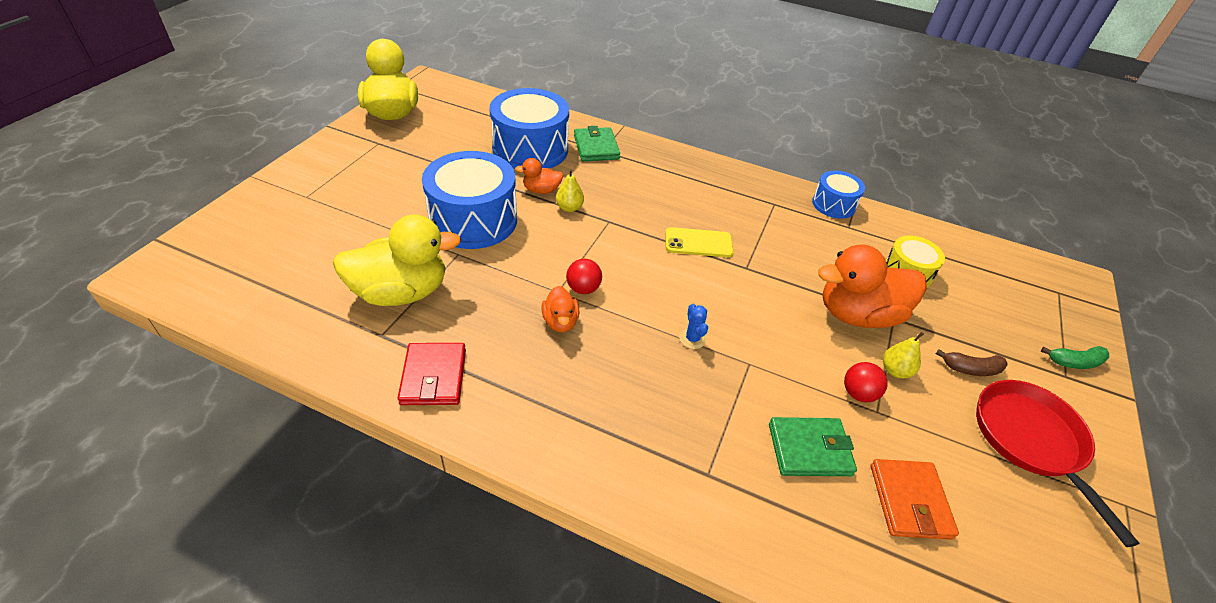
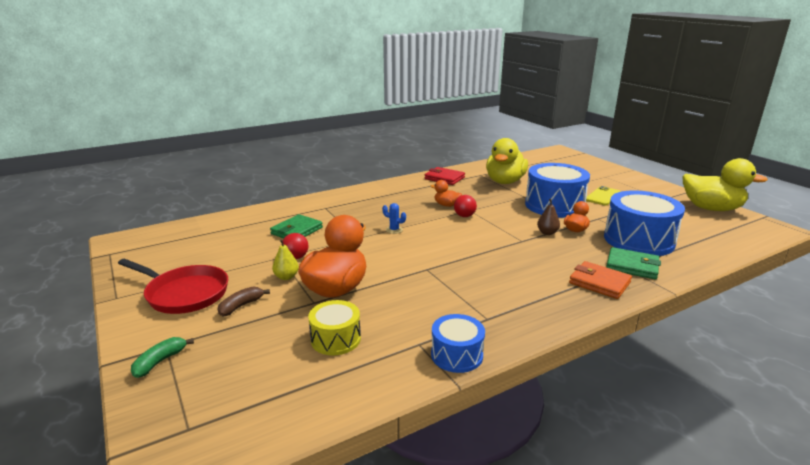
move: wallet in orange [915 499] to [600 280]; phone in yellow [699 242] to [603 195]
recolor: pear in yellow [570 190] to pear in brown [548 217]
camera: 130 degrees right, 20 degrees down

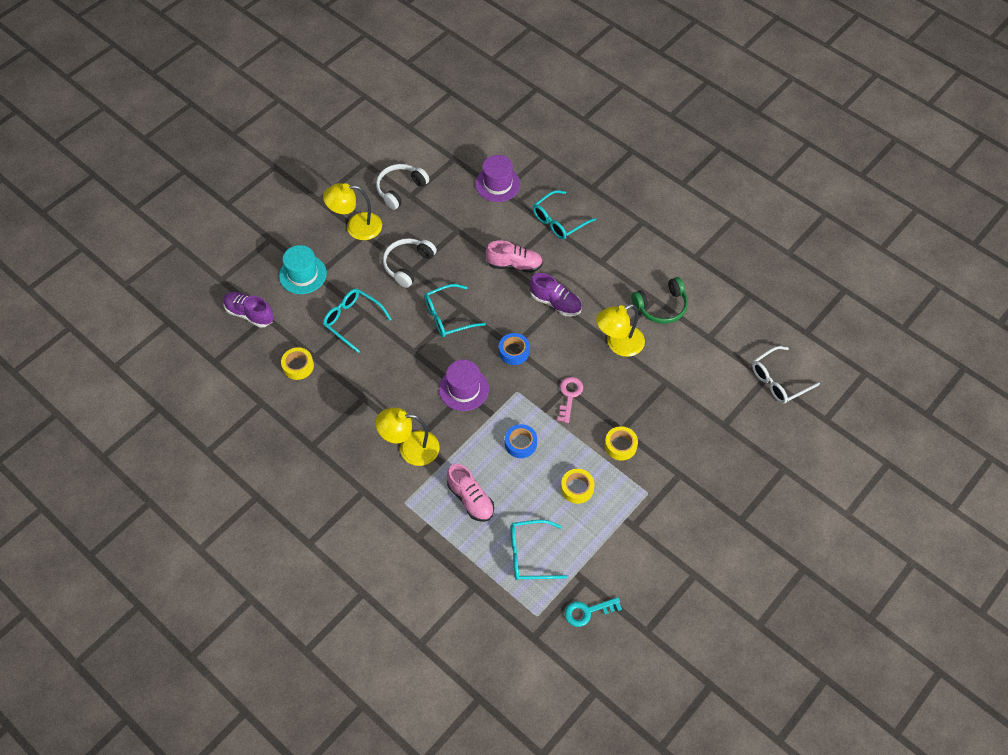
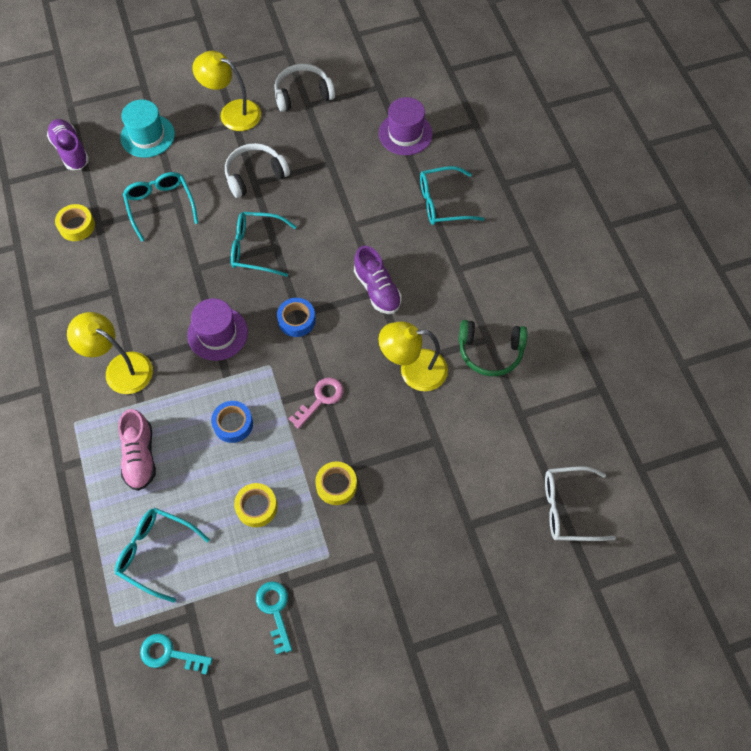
delete: shoe in pink [514 256]
insert: key in turquoise [274 618]
camera: 30 degrees right, 5 degrees up

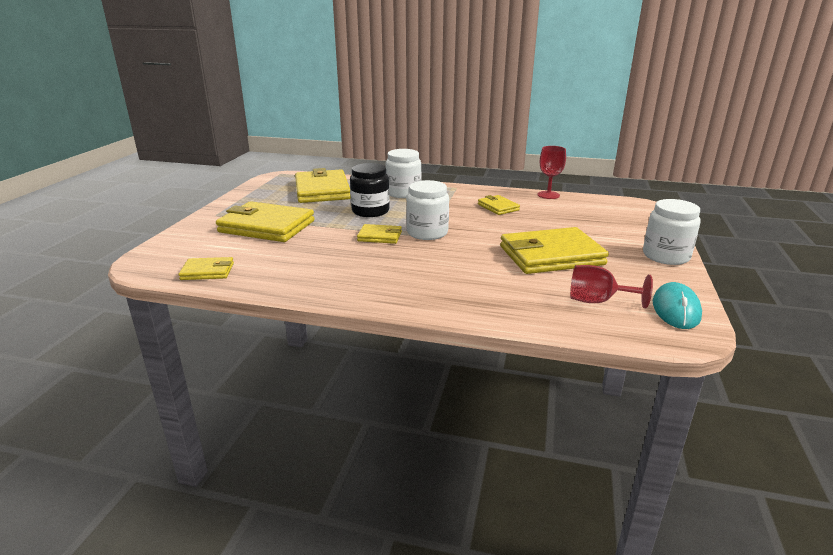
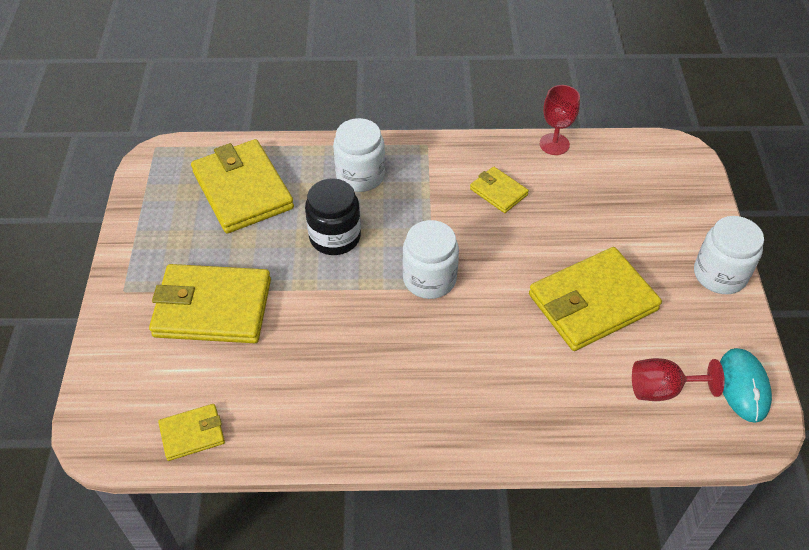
delete: wallet in yellow [379 234]
camera: 15 degrees left, 25 degrees up

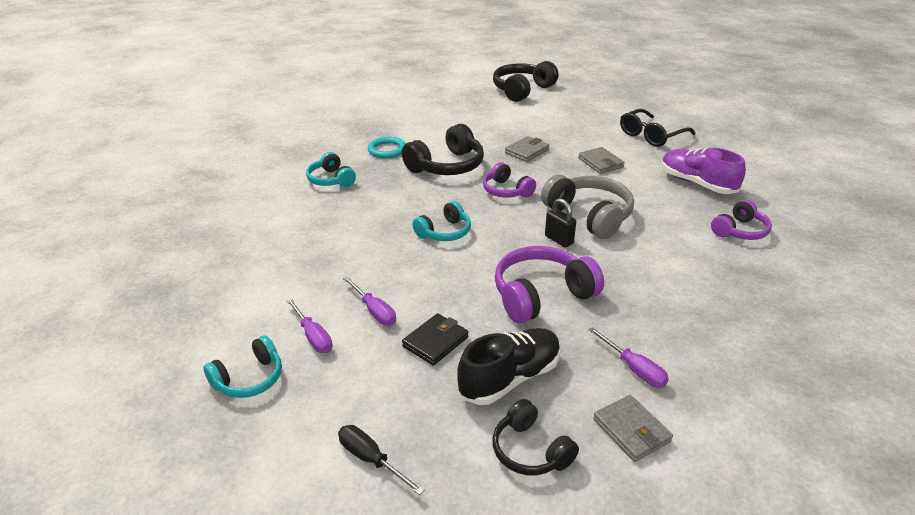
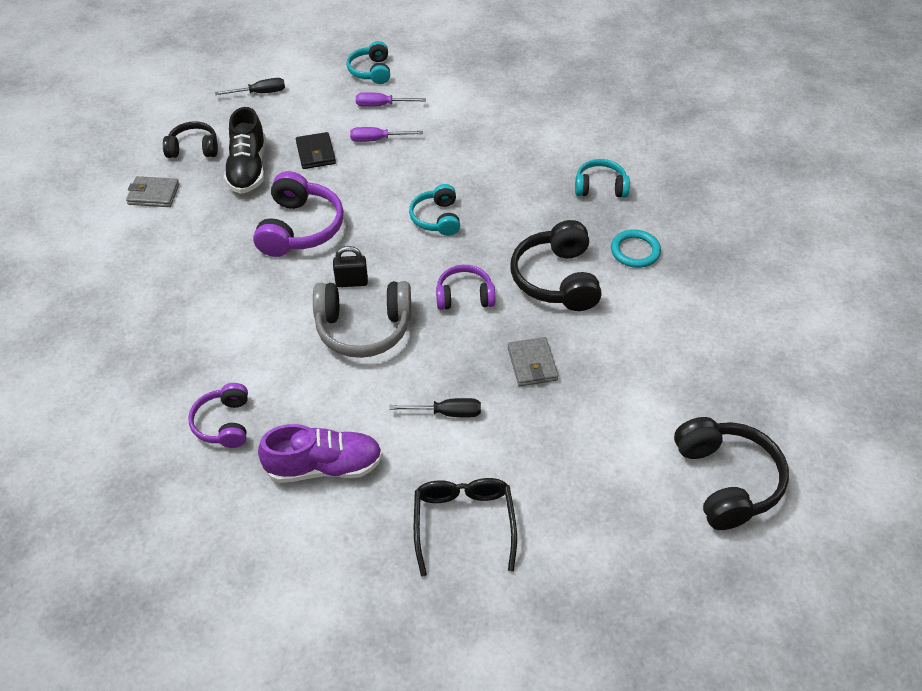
delete: screwdriver in purple [629 357]
replace: wallet in grey [601 160] to screwdriver in black [435 407]
camera: 125 degrees right, 15 degrees up

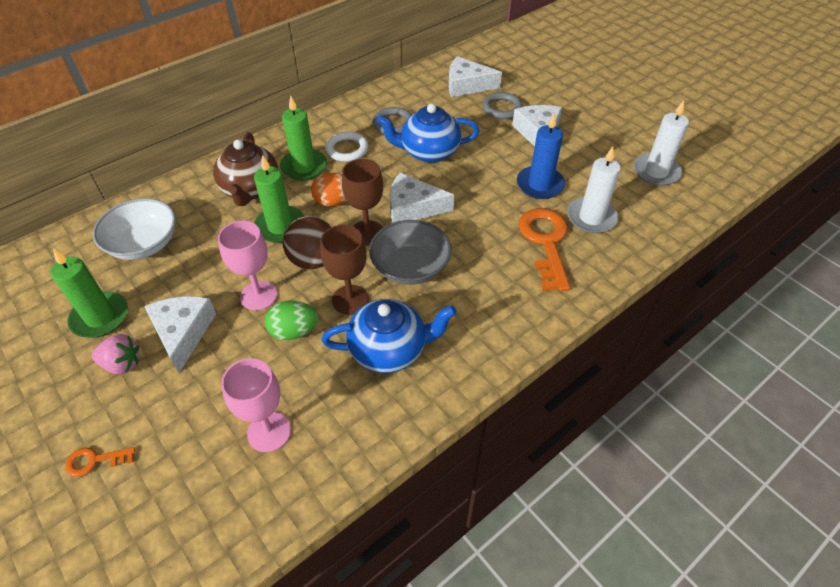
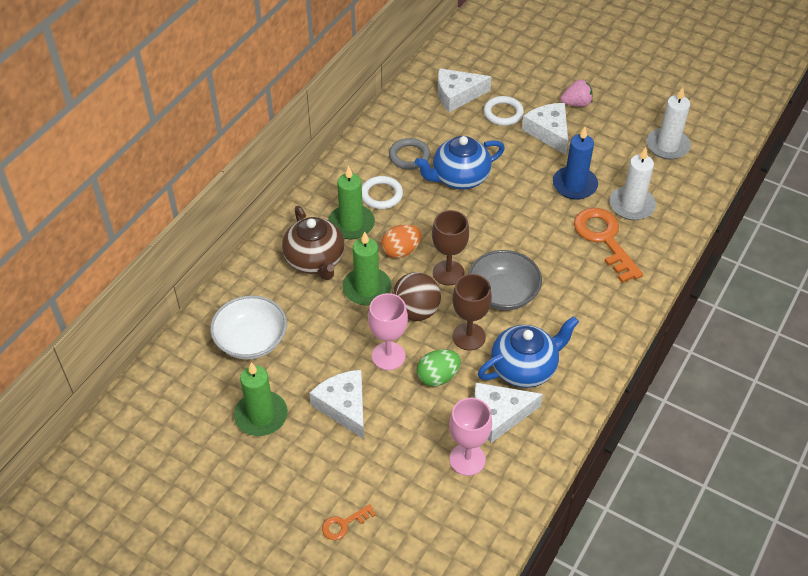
move: cheese in white [422 198] to [508 413]; strawberry in pink [115 354] to [576 93]
recolor: ring in grey [502 105] to ring in white [503 111]
camera: 20 degrees left, 0 degrees up

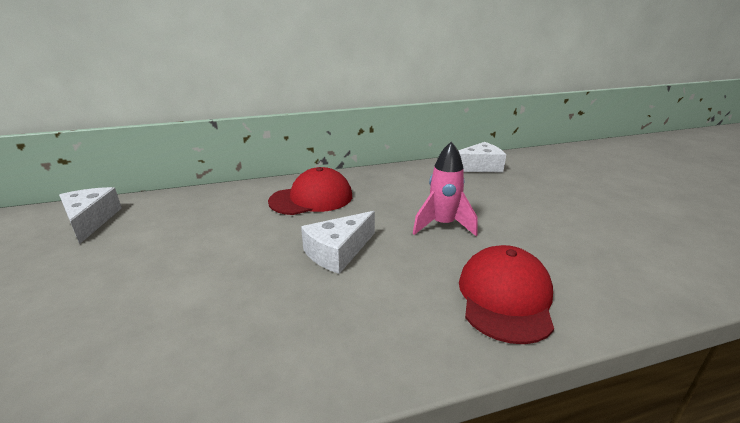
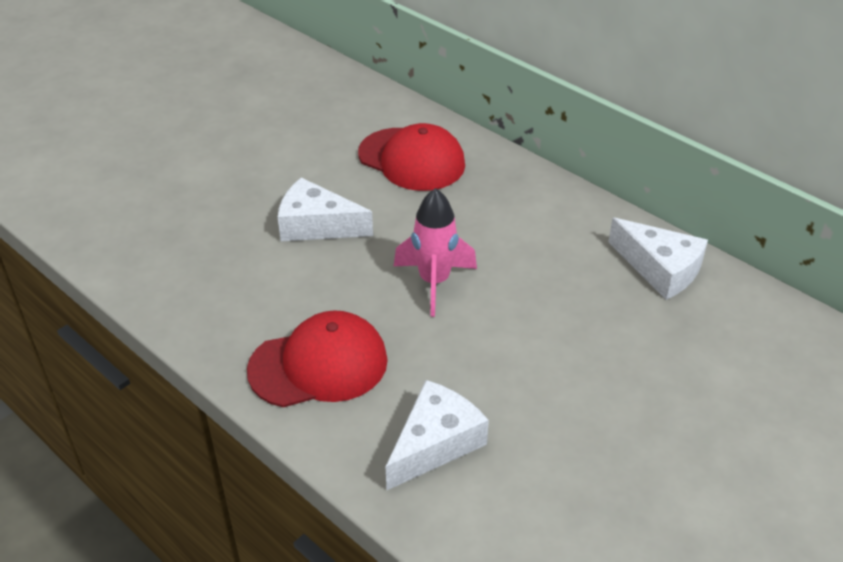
move: cheese in white [90 215] to [437 435]
camera: 60 degrees right, 15 degrees up

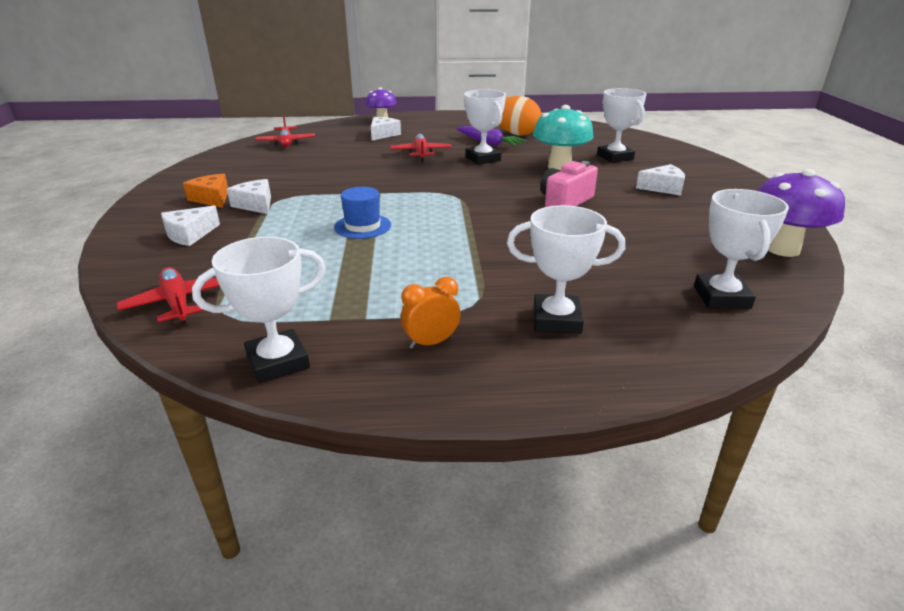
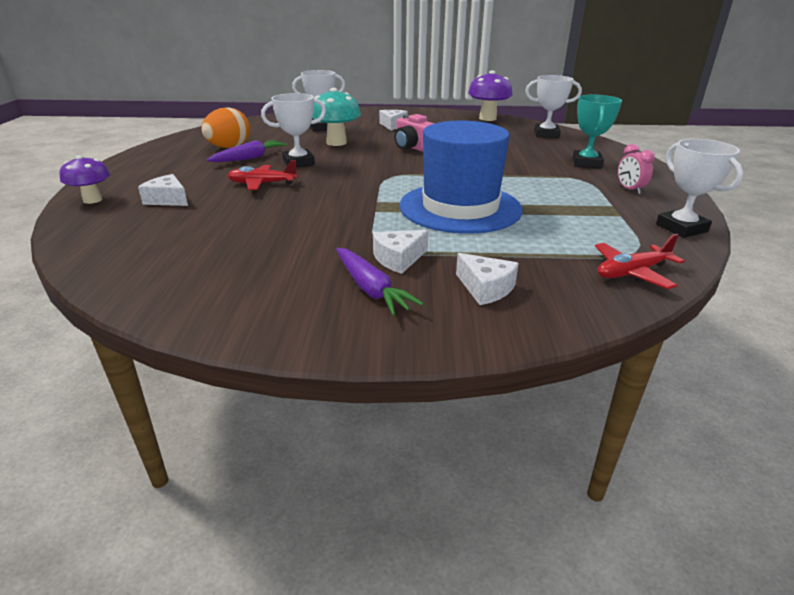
delete: plane in red [285 131]
replace: cheese in orange [205 191] to carrot in purple [380 282]
recolor: trophy in white [566 269] to trophy in turquoise [597 131]; clock in orange [431 313] to clock in pink [636 169]
resize: hat in blue [362 213] = [461 177] x2.32
camera: 85 degrees left, 0 degrees up

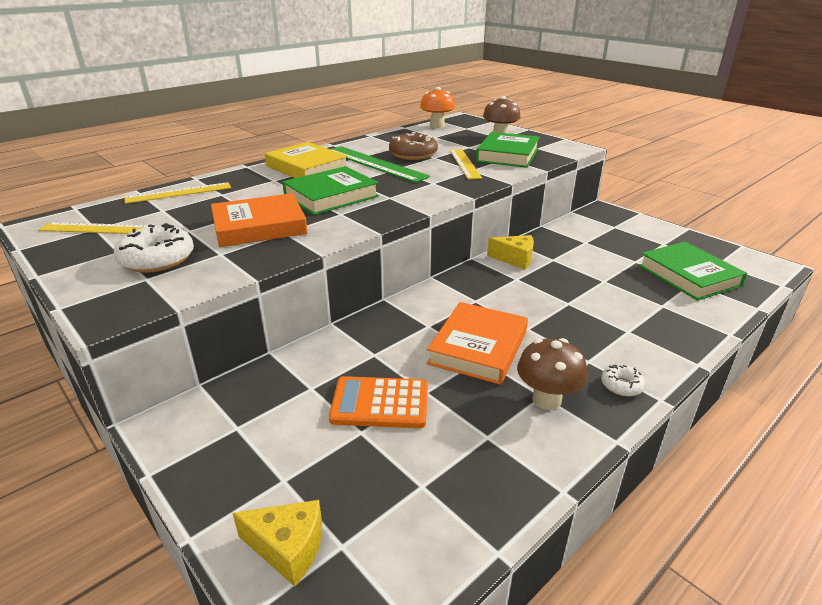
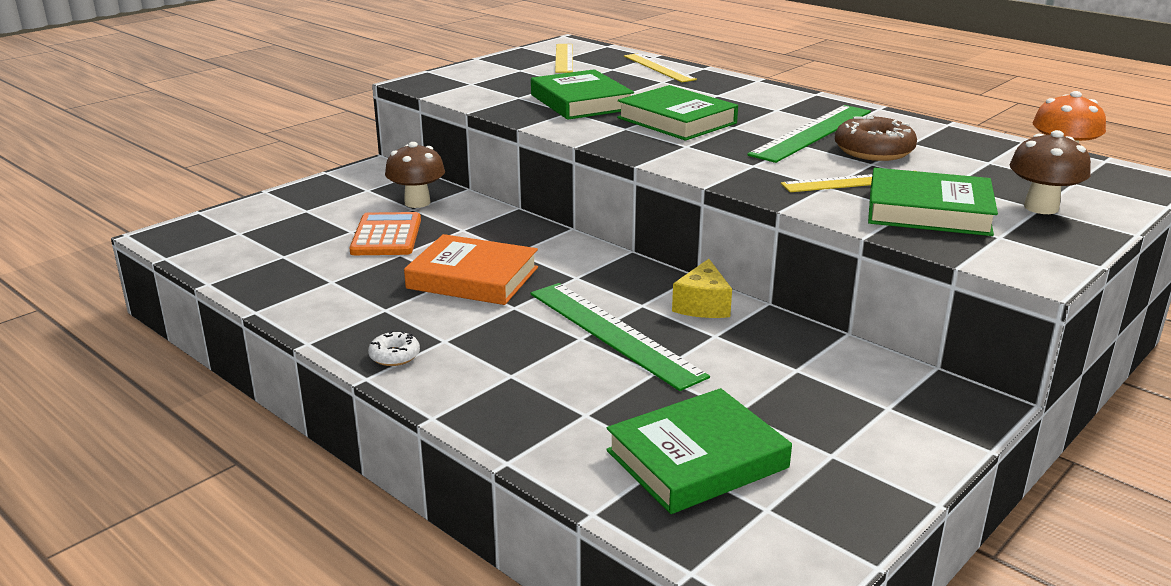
delete: donut in white [154 248]; cheese in yellow [277 543]; book in yellow [306 160]
insert: ruler in green [620 337]
move: mushroom in brown [552 374] to [415 175]
recolor: book in orange [259 220] to book in green [582 94]
camera: 85 degrees right, 5 degrees down

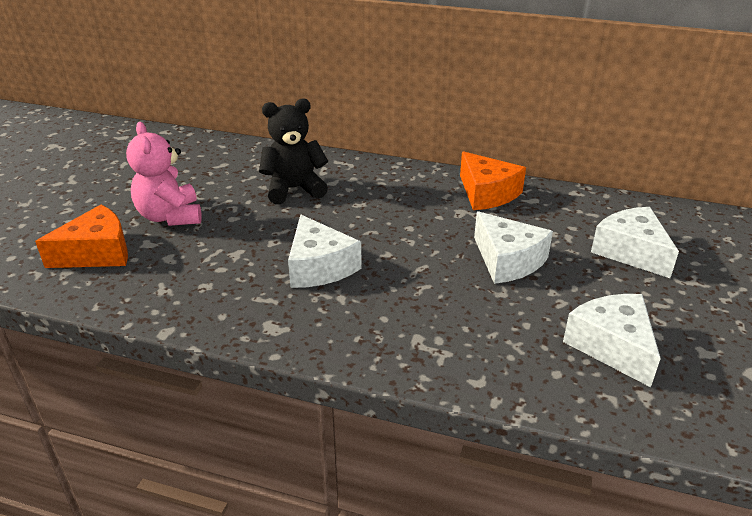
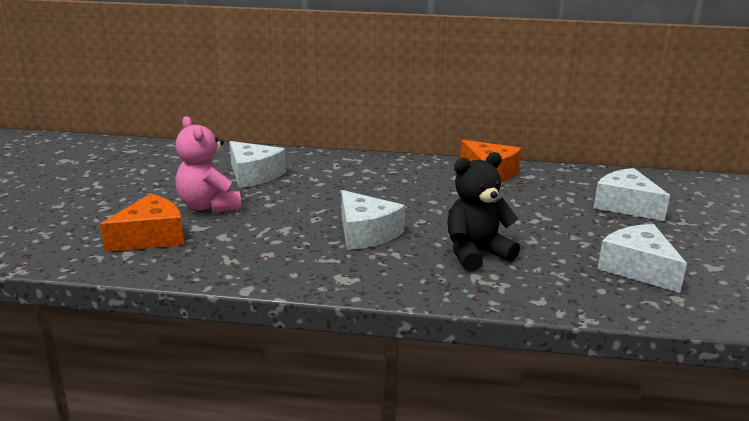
move: cheese in white [513 247] to [257 164]; teddy bear in black [293 151] to [483 211]
camera: 10 degrees left, 10 degrees down

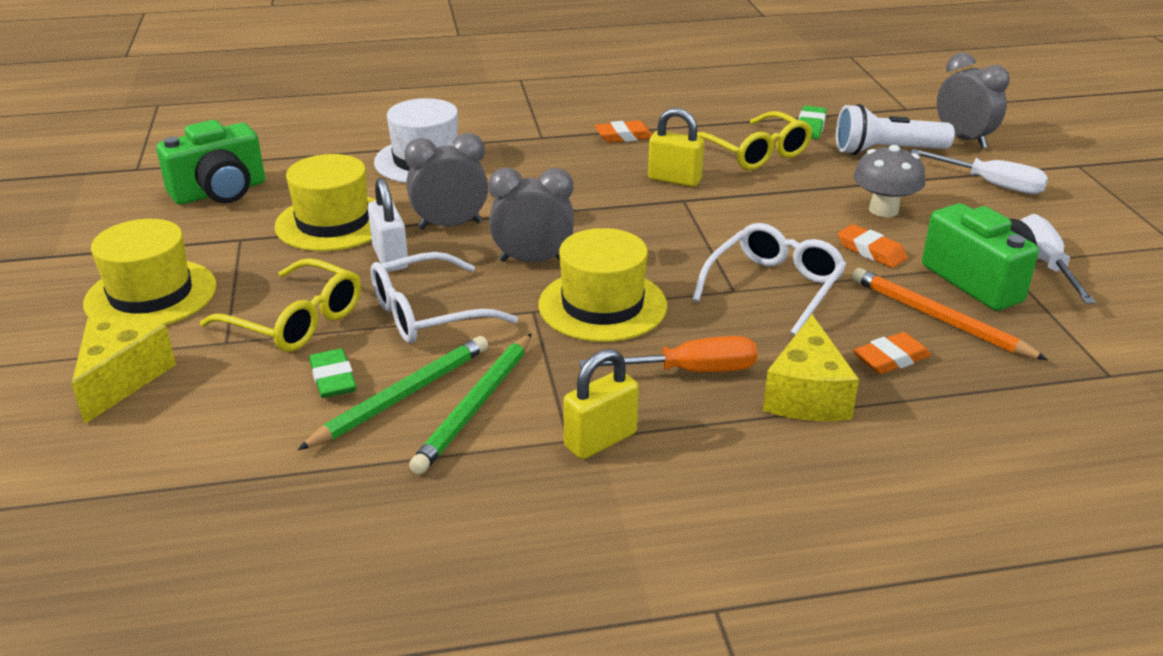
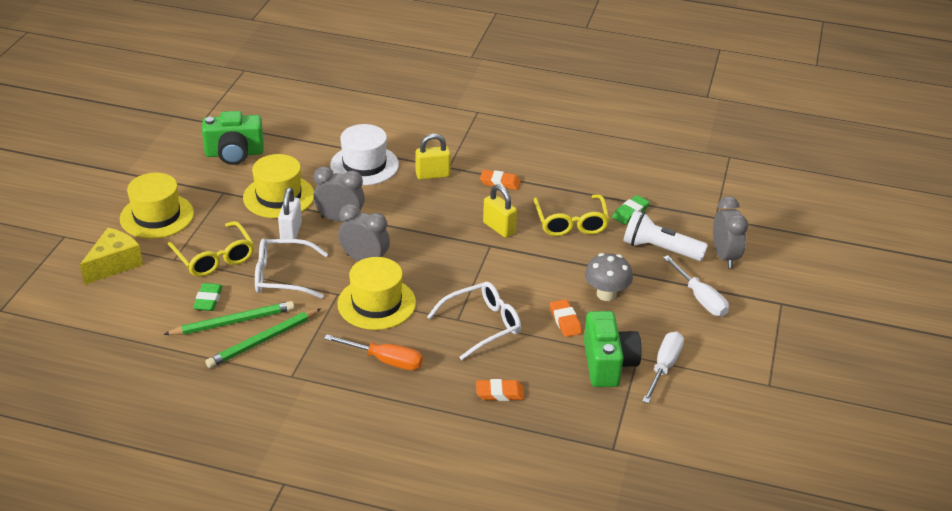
delete: cheese in yellow [811 368]; pencil in orange [950 314]
move: padlock in yellow [601 404] to [433 157]
camera: 25 degrees right, 5 degrees up

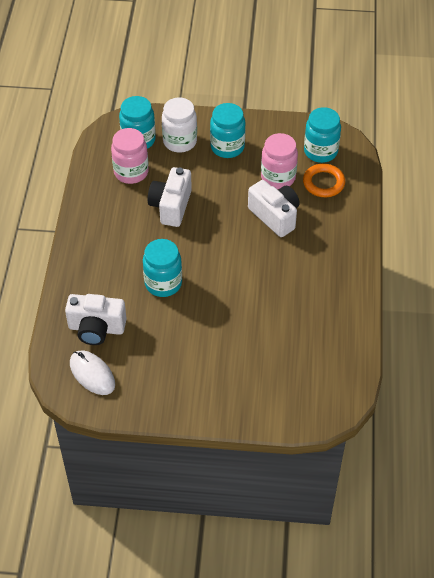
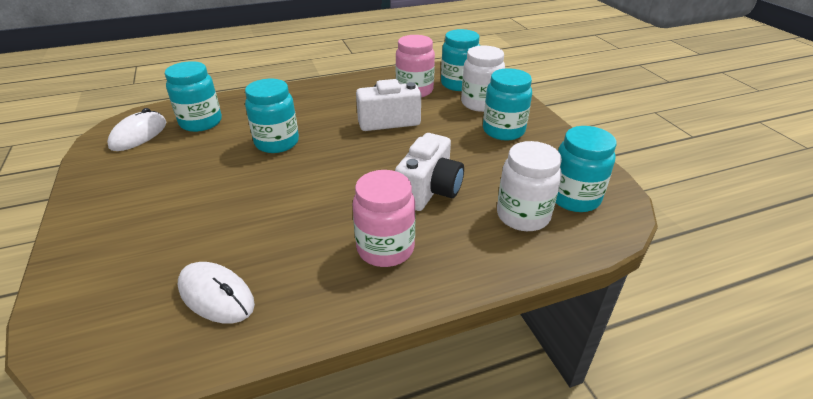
insert: mouse in white [216 293]
move: jar in pink [279 161] to [384 218]
replace: camera in white [96 319] to jar in turquoise [193 96]; ring in orange [324 180] to jar in white [529 186]
camera: 65 degrees right, 15 degrees down

